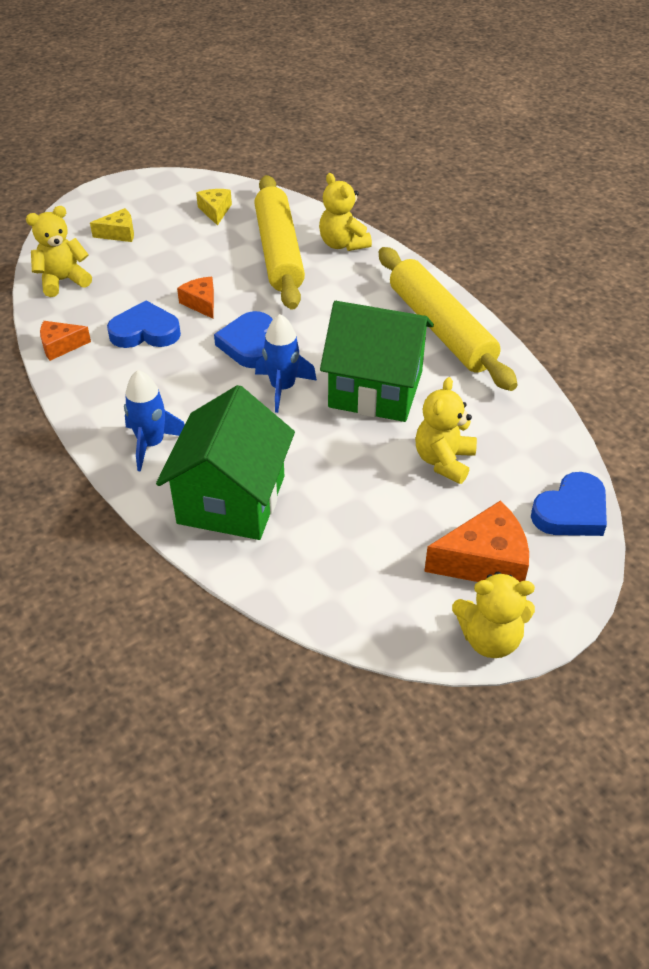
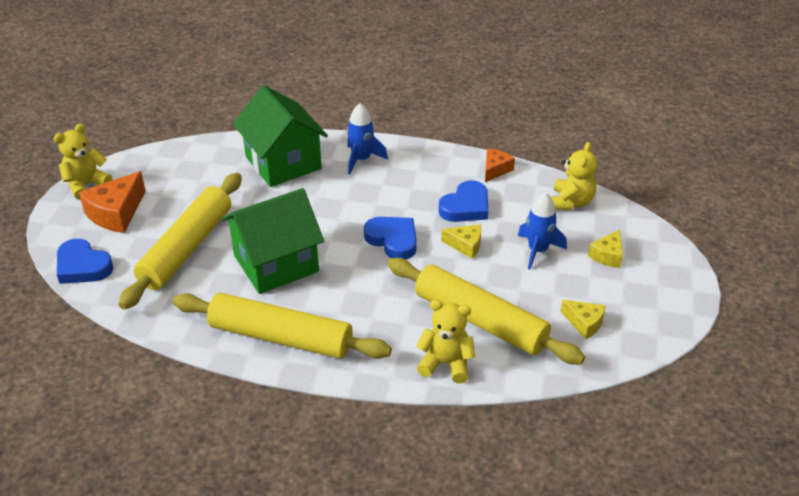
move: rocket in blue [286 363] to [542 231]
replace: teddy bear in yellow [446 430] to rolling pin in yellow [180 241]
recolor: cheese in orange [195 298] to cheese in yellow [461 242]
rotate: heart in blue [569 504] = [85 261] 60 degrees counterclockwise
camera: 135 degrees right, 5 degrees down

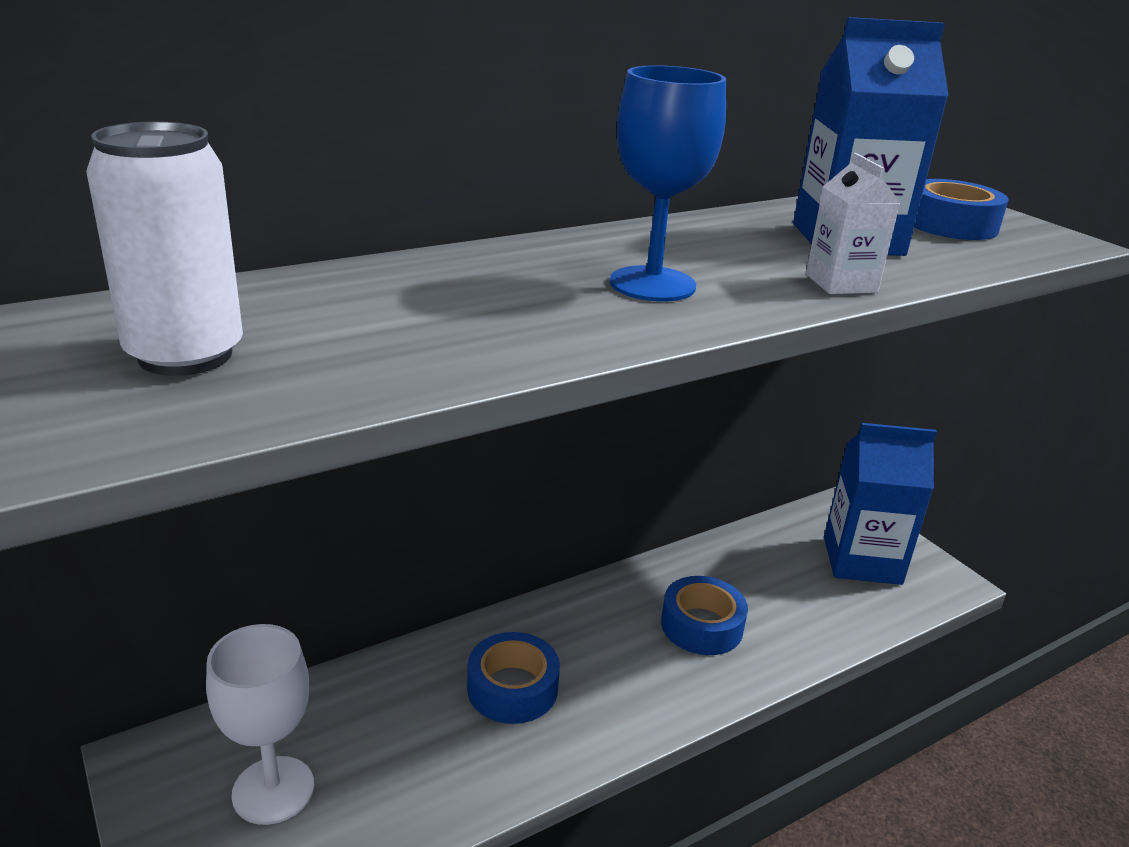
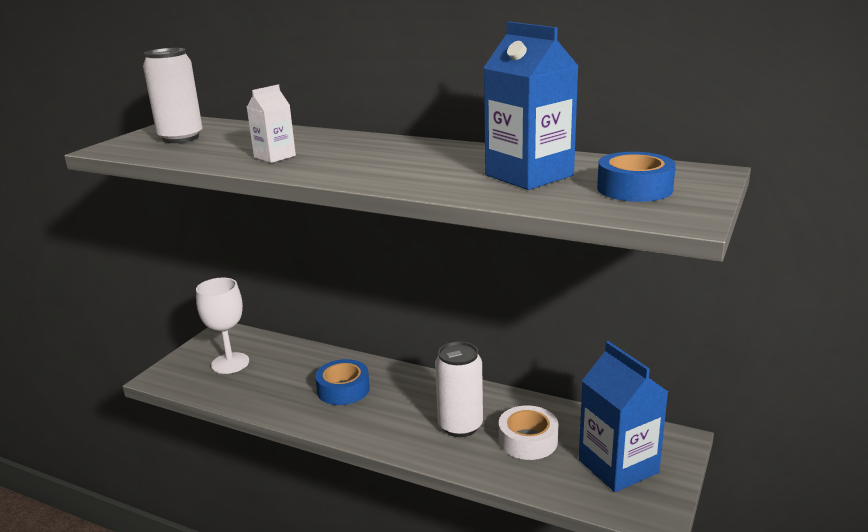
delete: goblet in blue [668 183]
insert: tape in white [528 432]
move: carton in white [853 223] to [271 123]
replace: tape in blue [704 615] to can in white [459 389]
camera: 60 degrees right, 5 degrees down

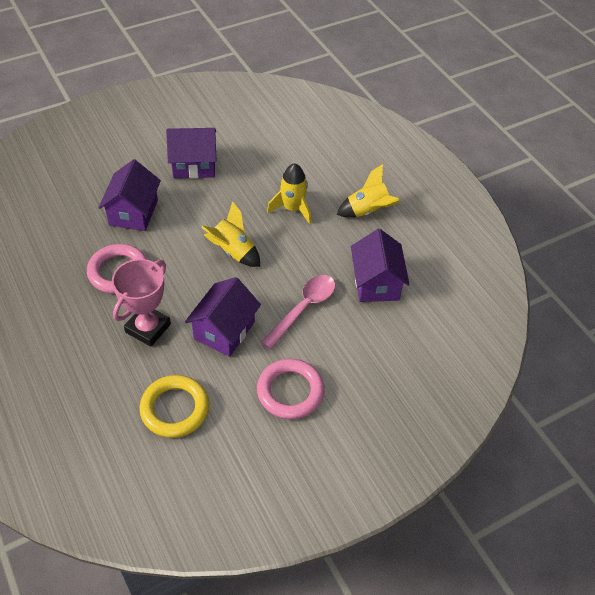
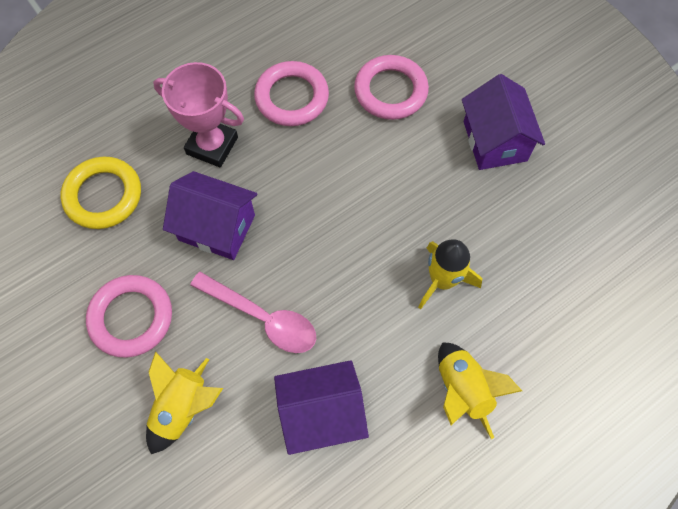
move: rocket in yellow [230 234] to [184 402]
replace: house in purple [129 195] to ring in pink [391 87]
camera: 85 degrees right, 15 degrees up

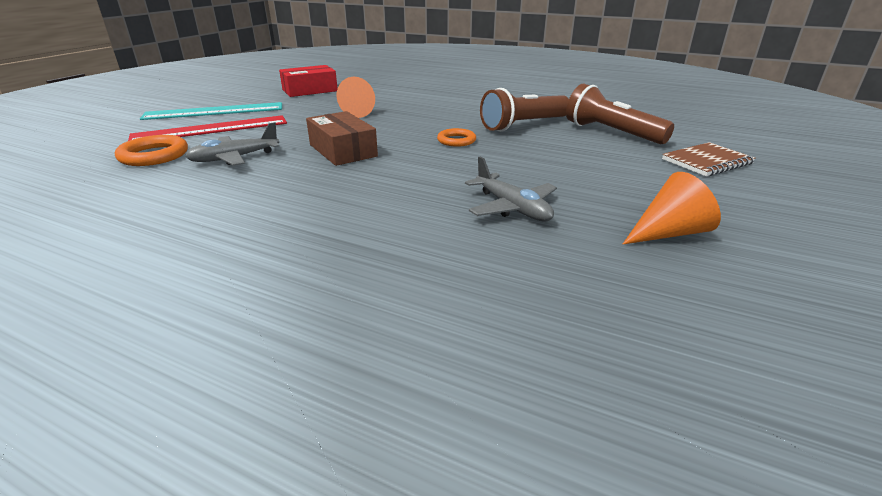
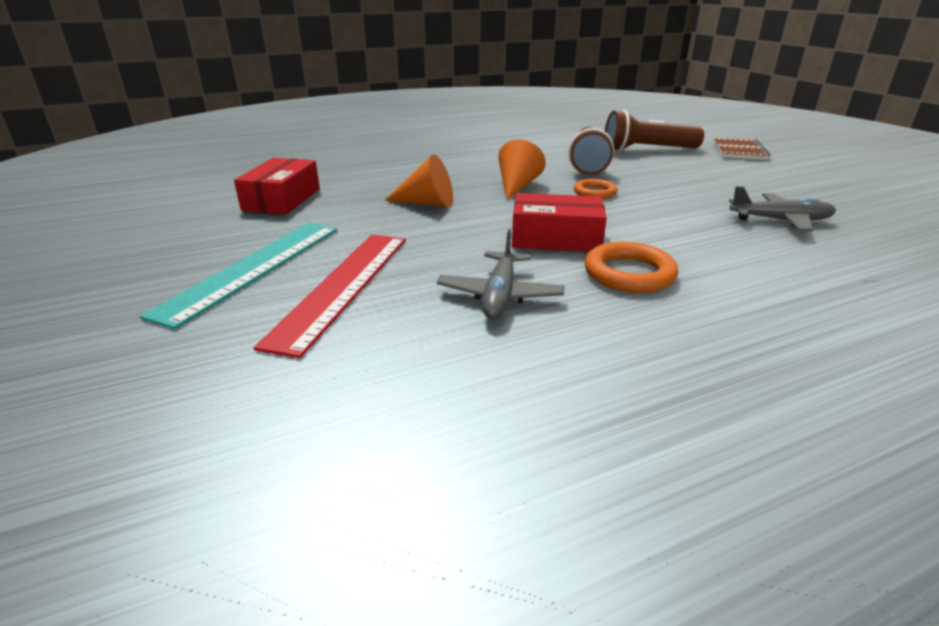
move: cone in orange [672 208] to [522 170]; ring in orange [151 150] to [631 267]
recolor: box in brown [342 138] to box in red [559 222]
camera: 50 degrees left, 0 degrees up

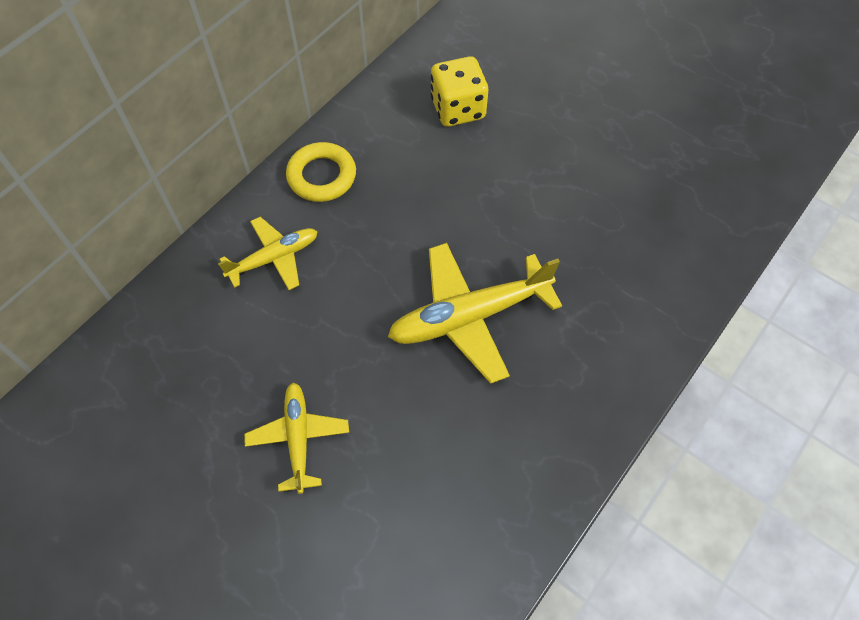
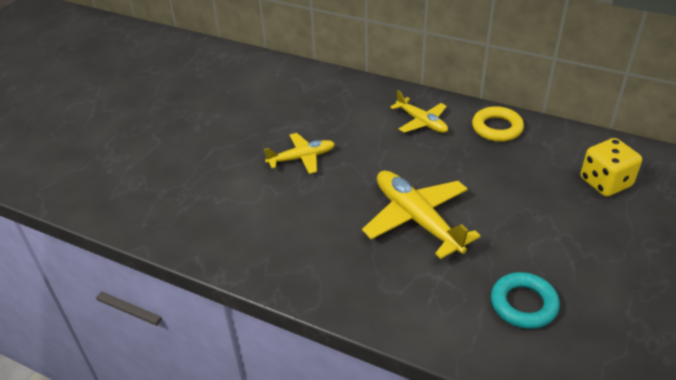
insert: ring in turquoise [525 300]
camera: 80 degrees right, 20 degrees down

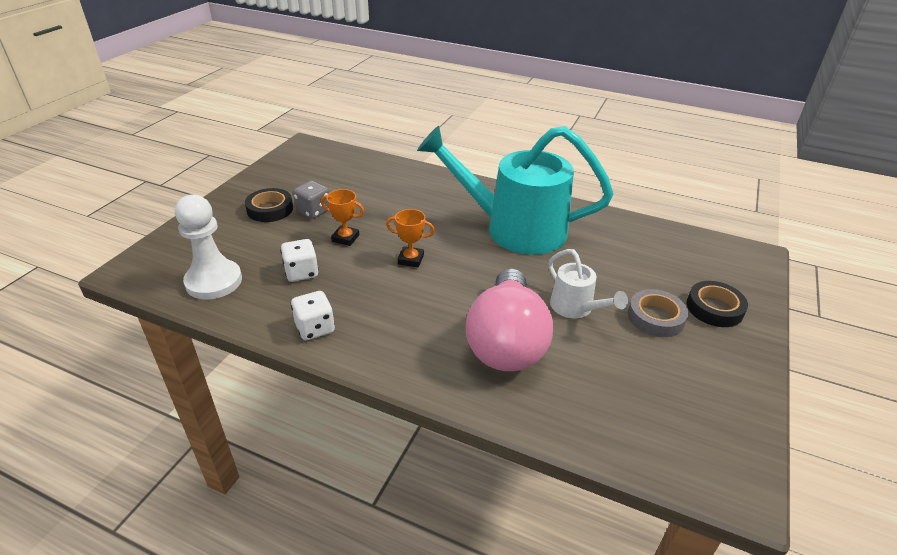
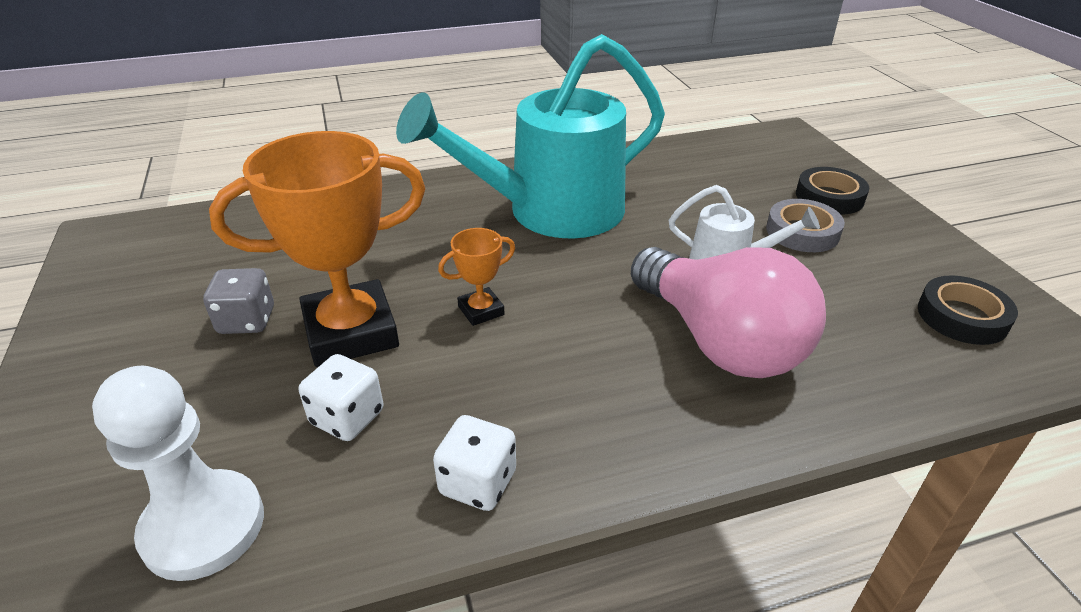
move: tape in black [269 205] to [968 310]
resize: trophy in orange [343 217] = [317 249] x2.21
camera: 40 degrees left, 0 degrees up

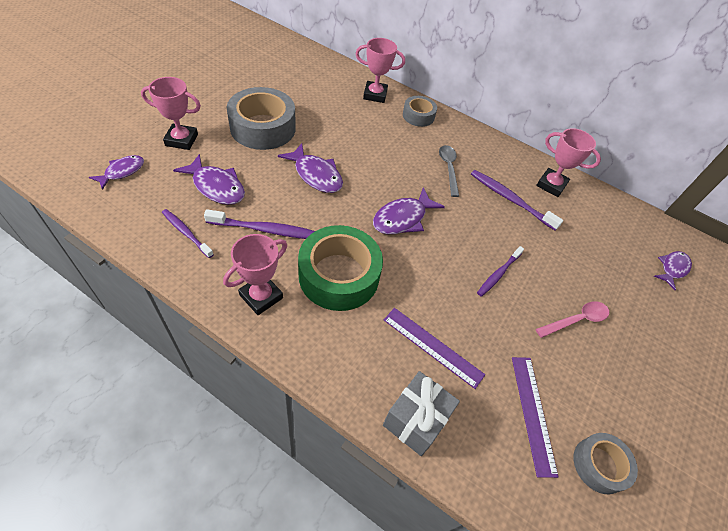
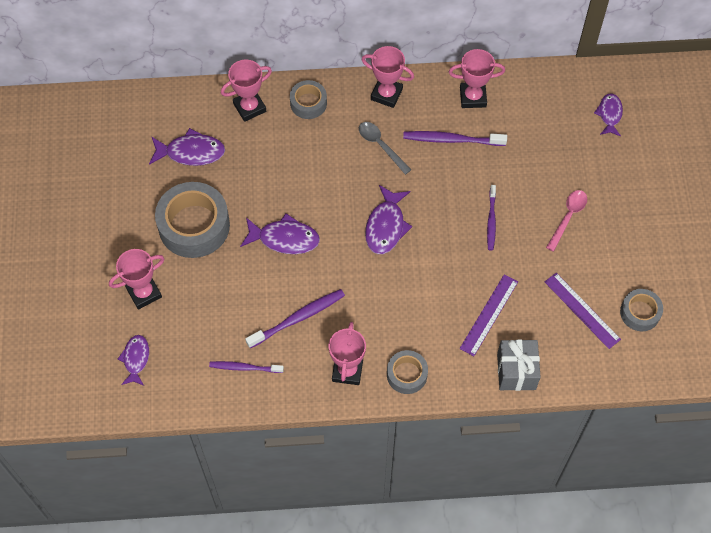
delete: tape in green [340 268]
insert: trophy in pink [387 77]; tape in grey [407 372]
move: fish in purple [209 179] to [187 147]
rotate: ruler in purple [434 348] = [489 315] 60 degrees counterclockwise
camera: 30 degrees left, 10 degrees up

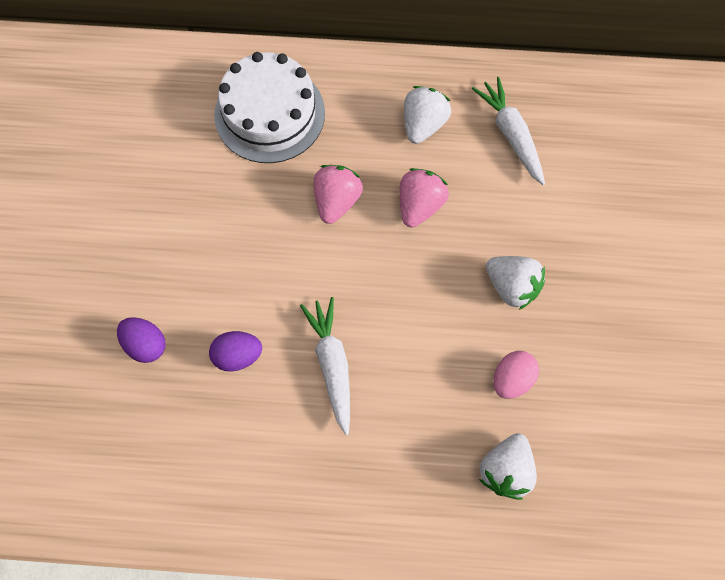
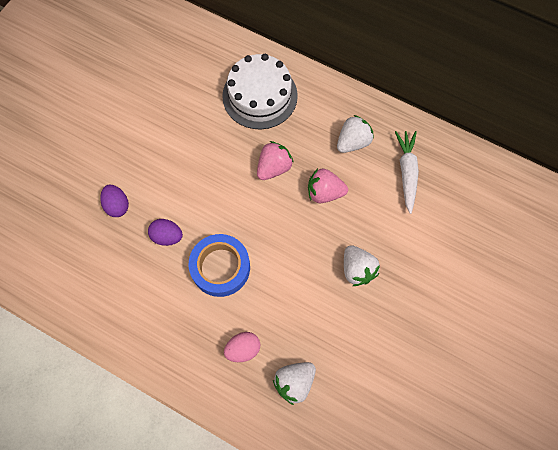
move: egg in pink [516 375] to [242 347]
replace: carrot in white [325 366] to tape in blue [219 265]
rotate: strawberry in pink [424 197] = [328 186] 135 degrees counterclockwise
camera: 25 degrees right, 0 degrees up

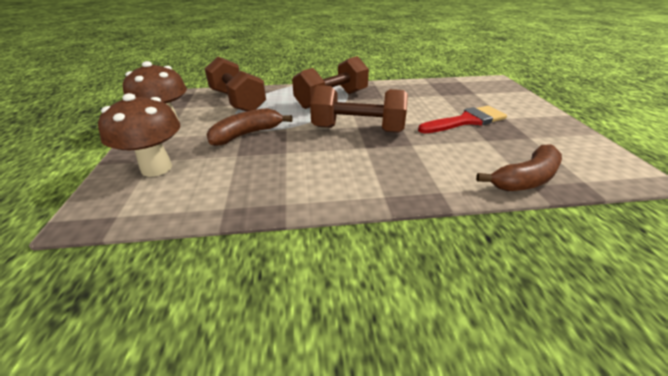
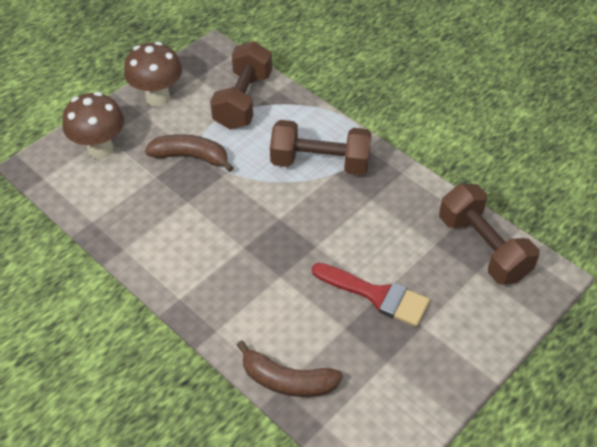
move: dumbbell in brown [359 109] to [489 234]
camera: 50 degrees right, 15 degrees up

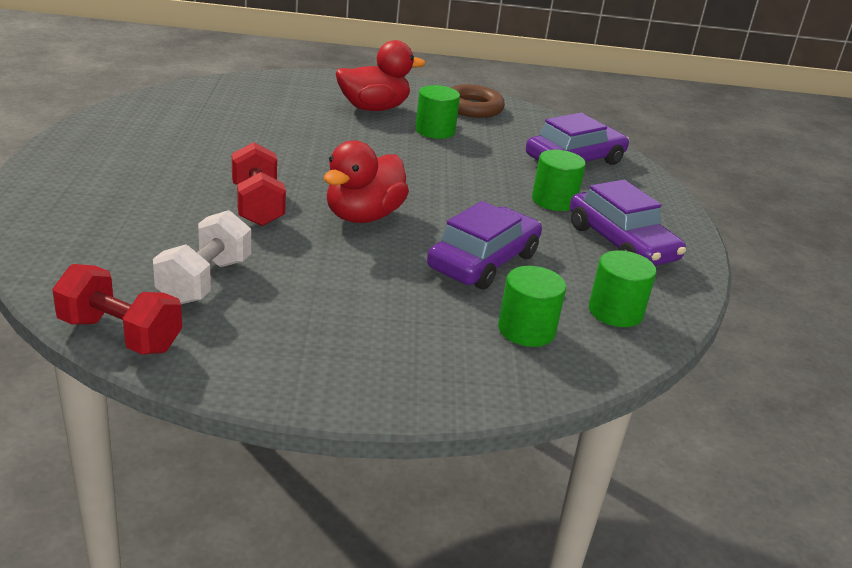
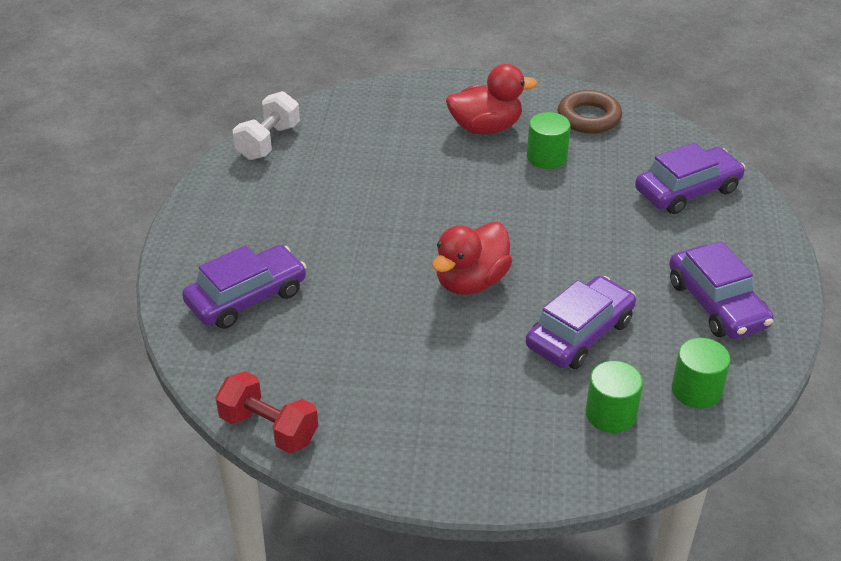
delete: dumbbell in red [259 184]; cylinder in green [559 180]
insert: car in purple [244 287]
move: dumbbell in white [202 257] to [266 125]
camera: 10 degrees right, 10 degrees up

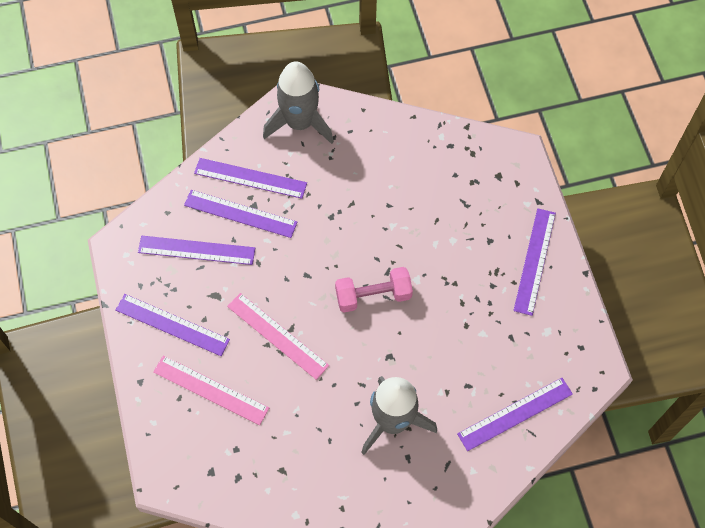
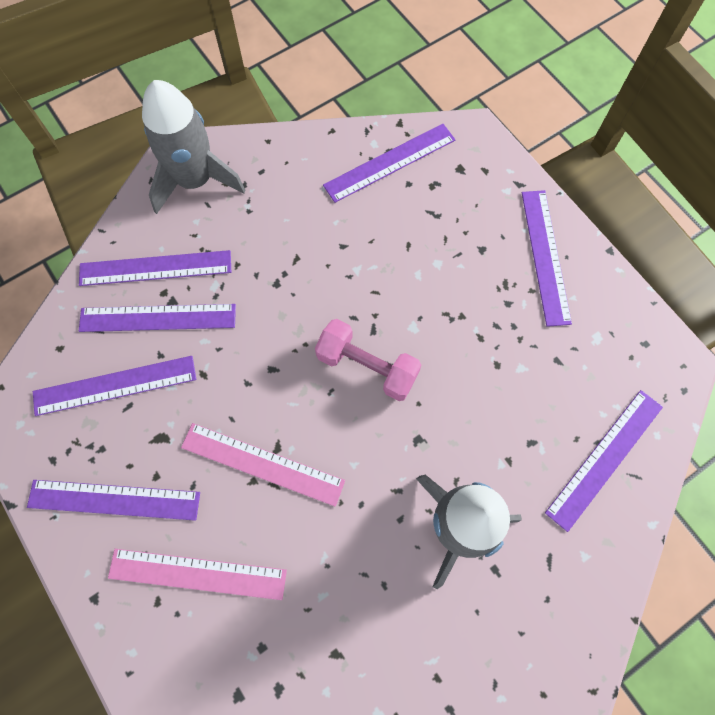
insert: ruler in purple [389 163]
rotate: dumbbell in pink [374 289] = [368 360] 60 degrees clockwise
camera: 20 degrees left, 5 degrees up

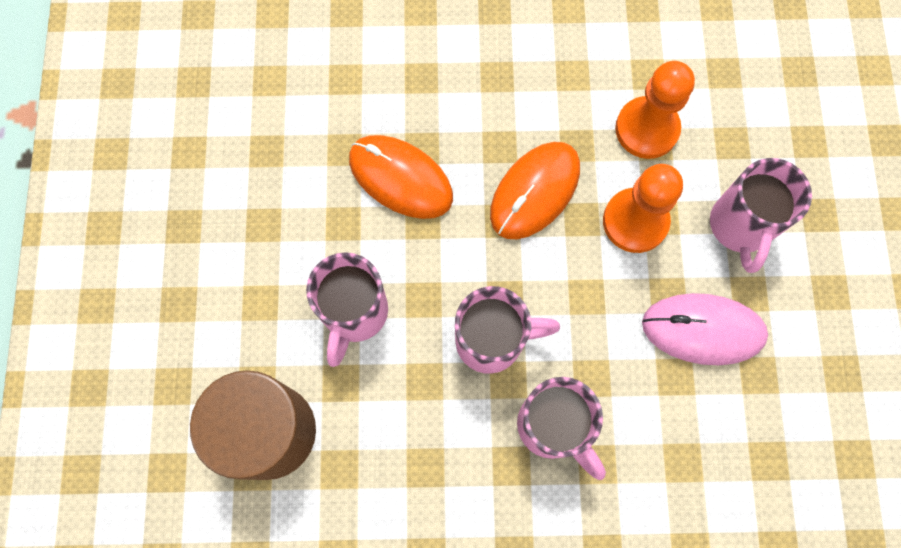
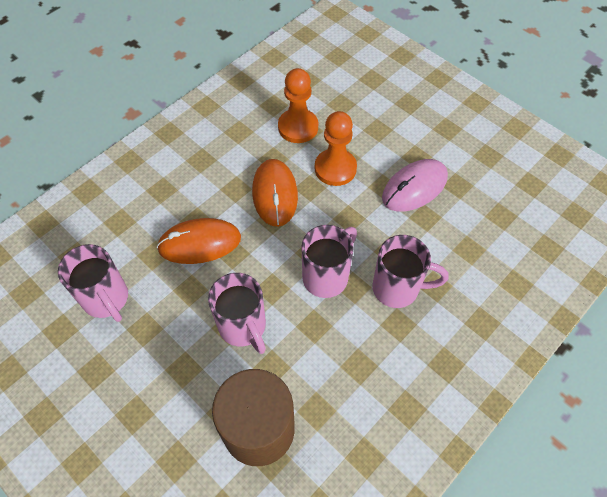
move: mug in pink [761 215] to [93 283]
camera: 45 degrees left, 15 degrees down

